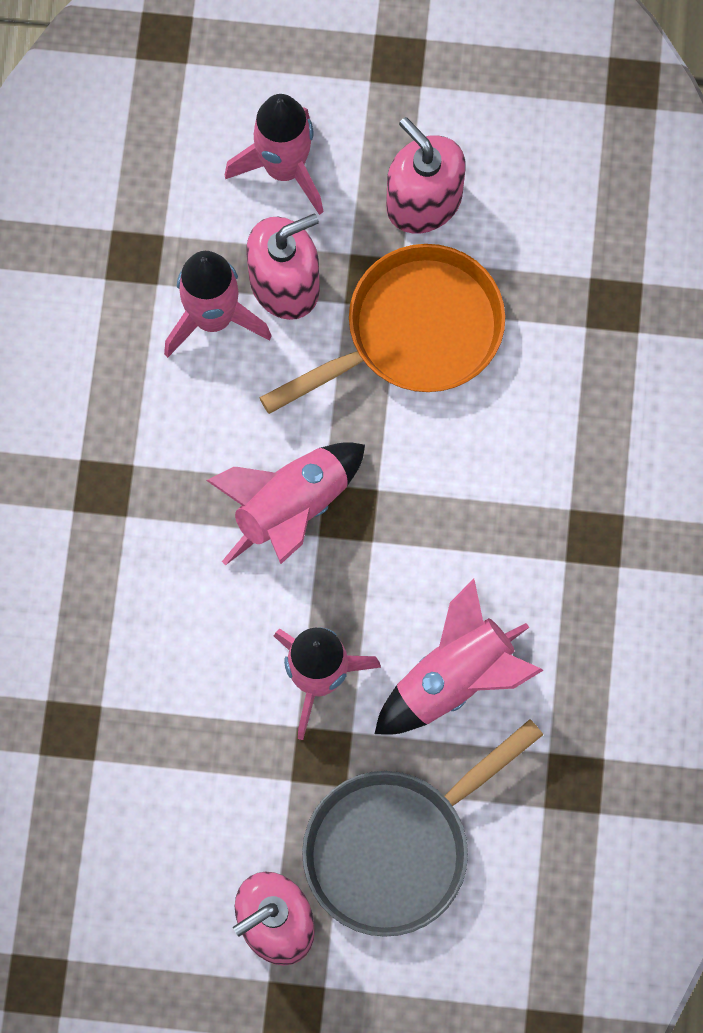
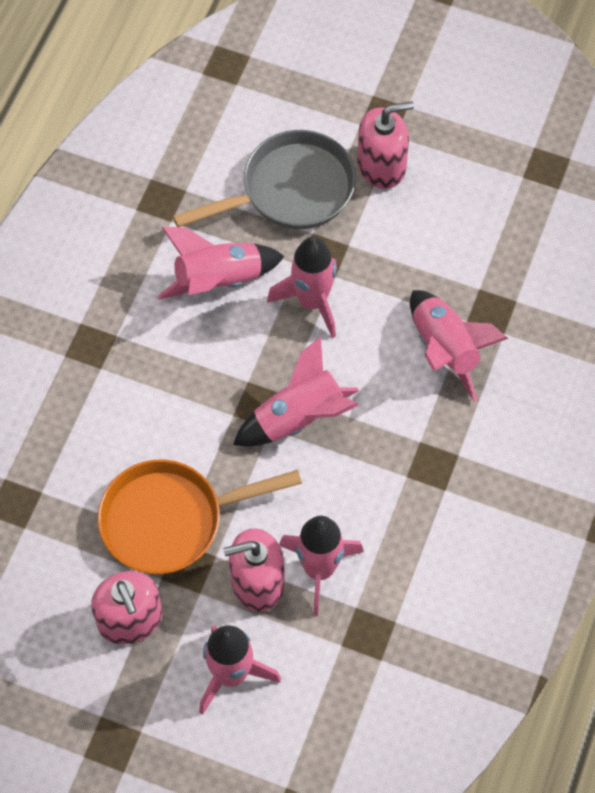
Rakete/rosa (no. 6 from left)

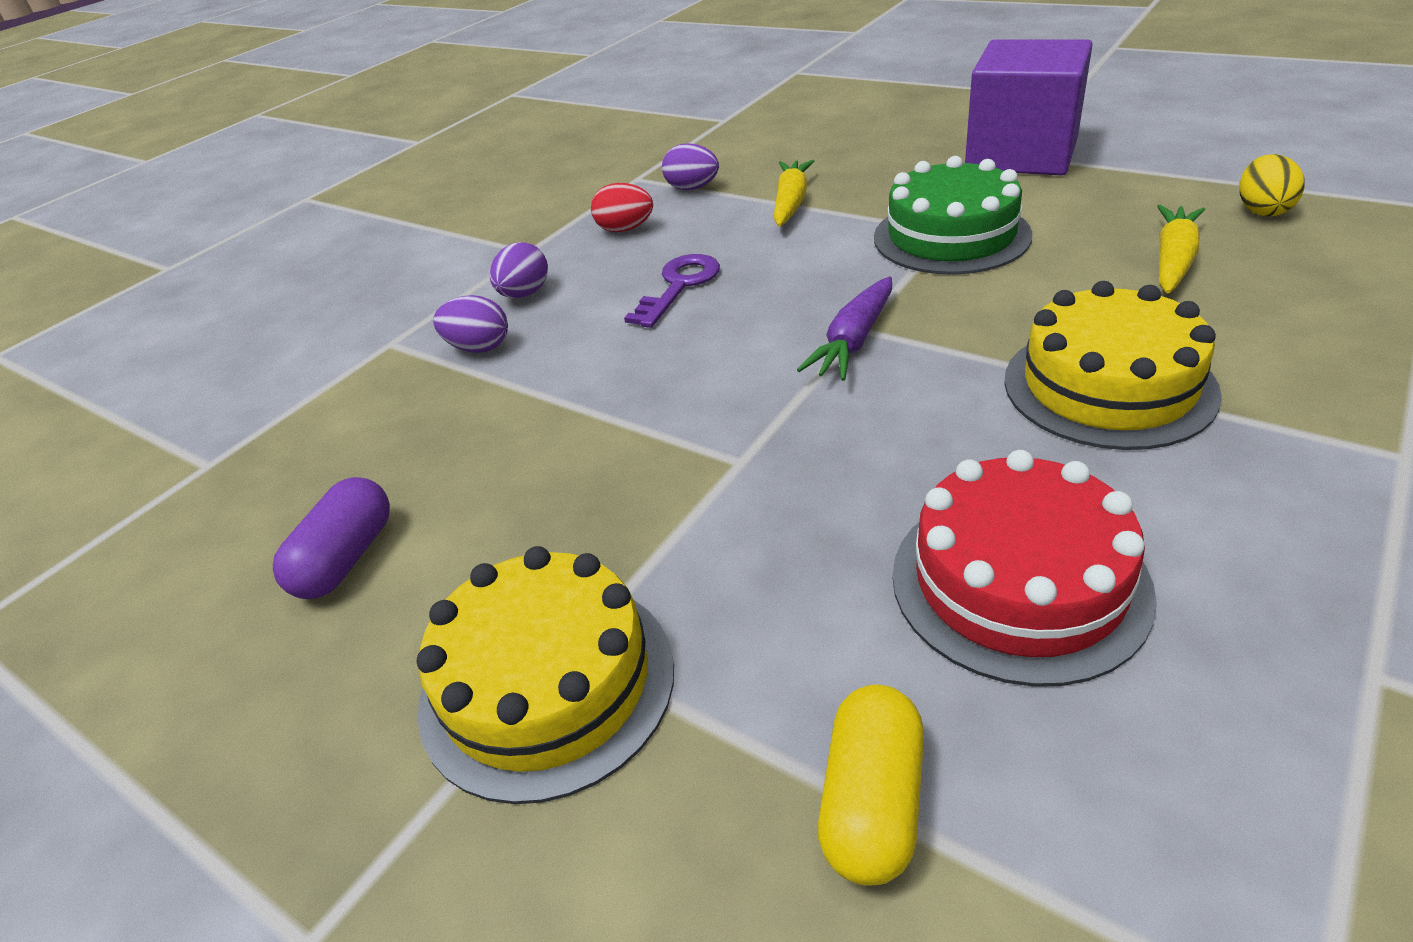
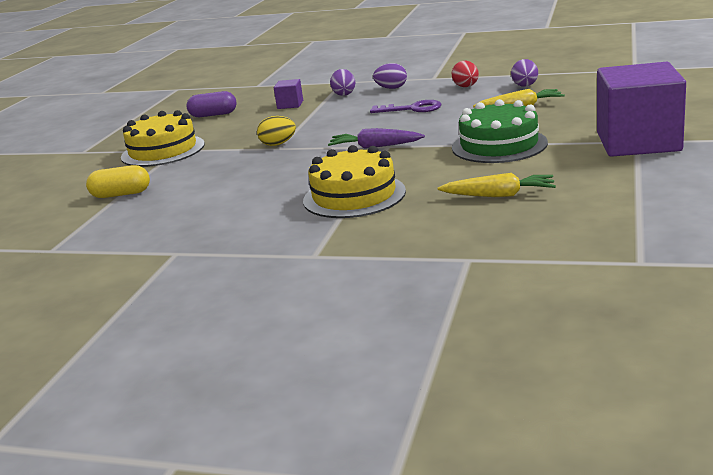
Ei/gelb
Kubus/lila (no. 1 from left)
Kuchen/rot

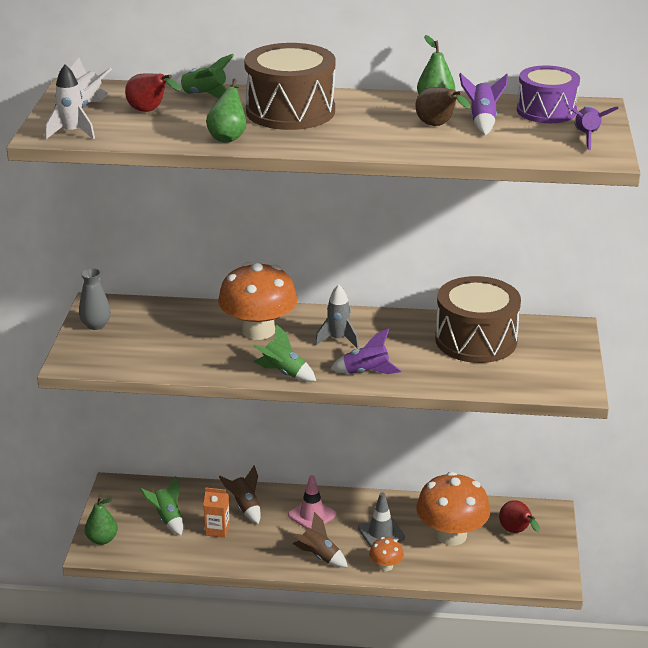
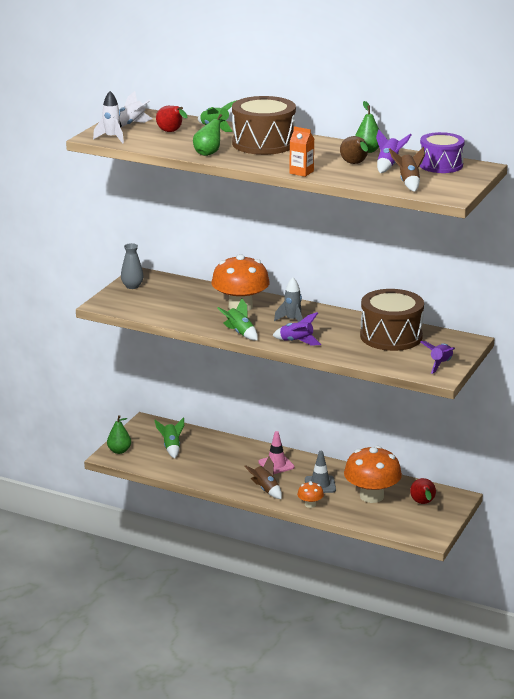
Getränkekarton/orange
Rakete/braun (no. 2 from left)
Rakete/lila (no. 3 from left)

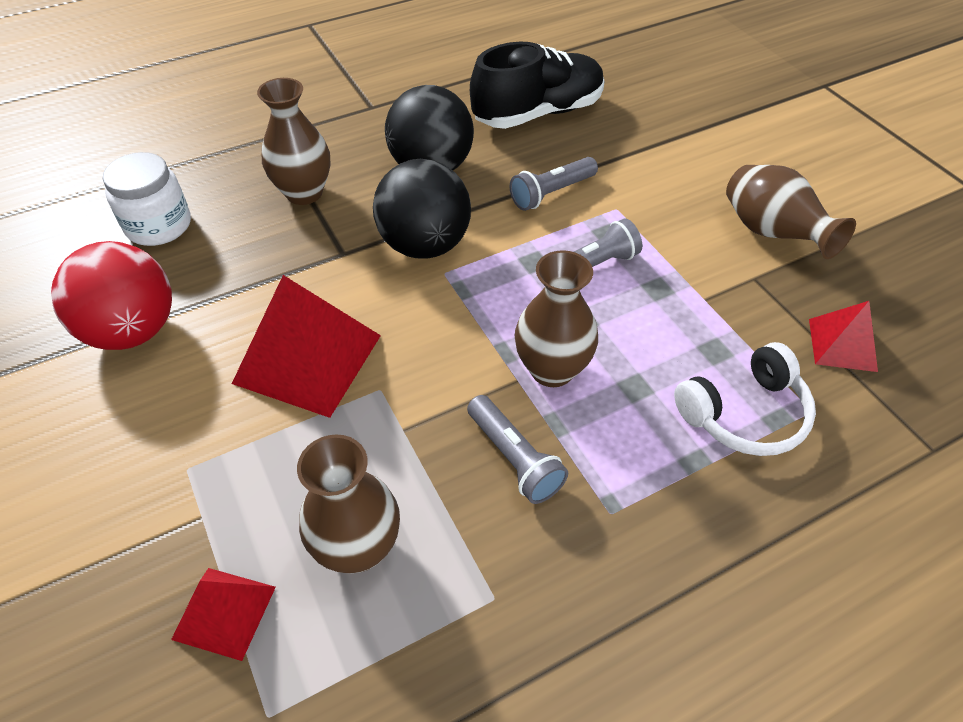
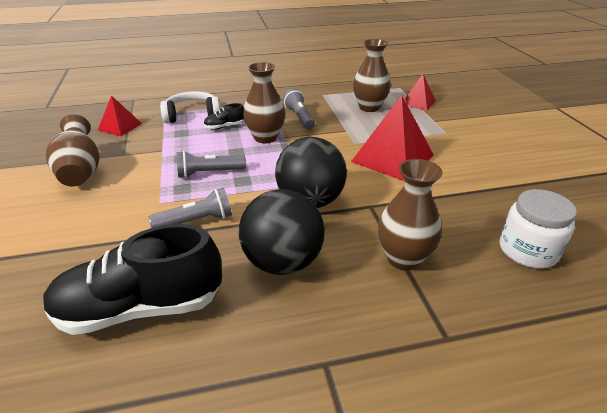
Schuh/schwarz (no. 2 from left)
Ball/rot

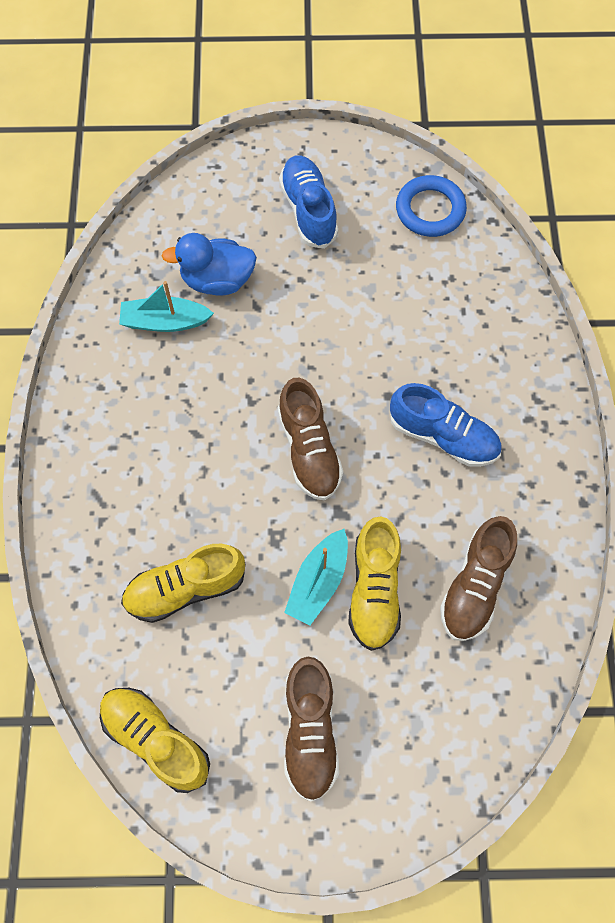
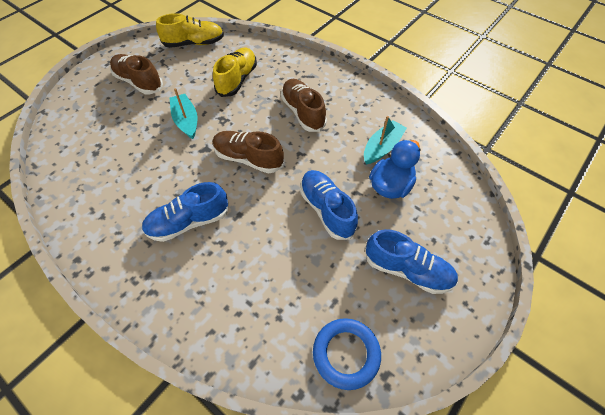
Schuh/braun (no. 3 from left)
Schuh/blau (no. 2 from left)
Schuh/gelb (no. 3 from left in the first image)

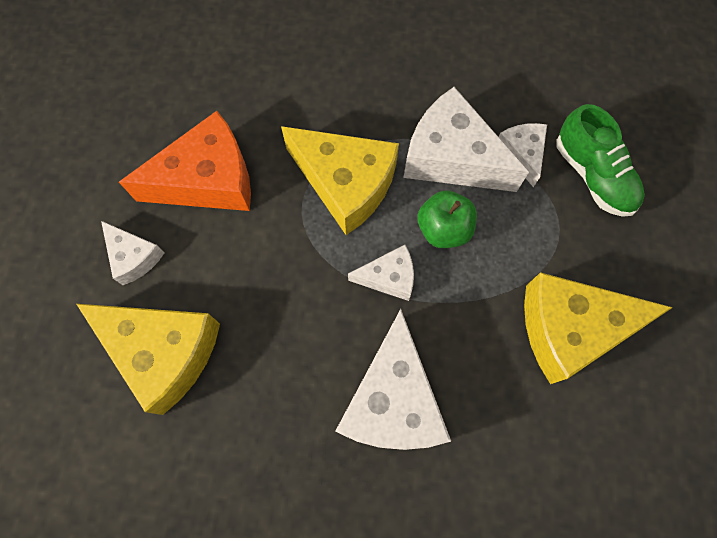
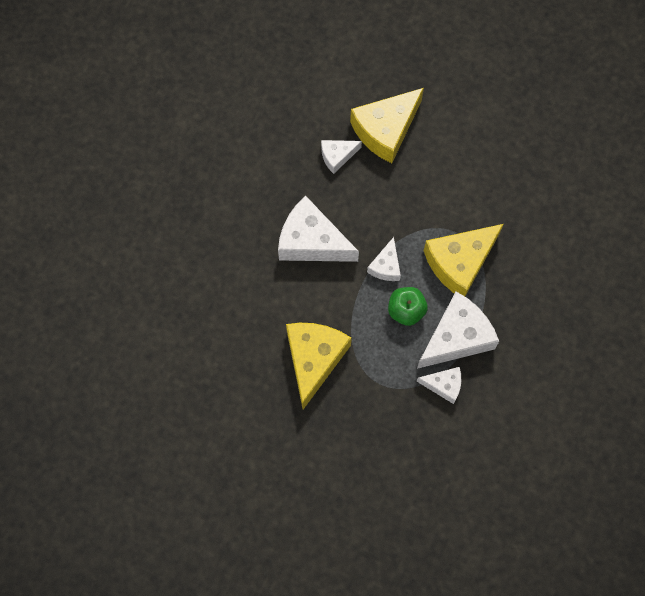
Käse/weiß (no. 2 from left)
Käse/orange
Schuh/grün

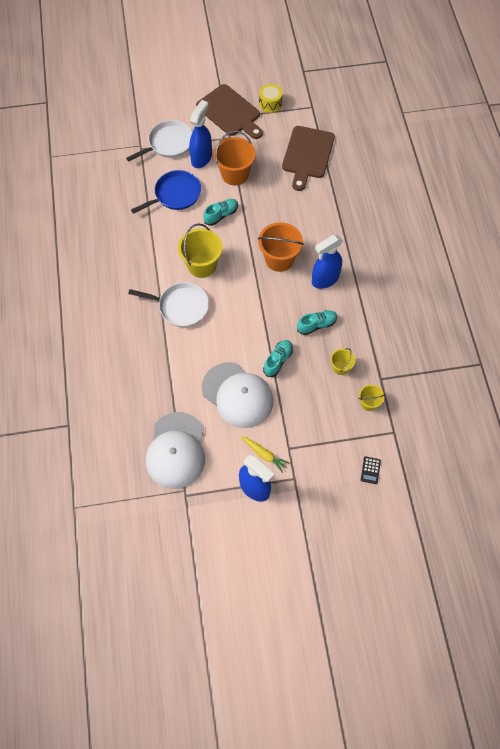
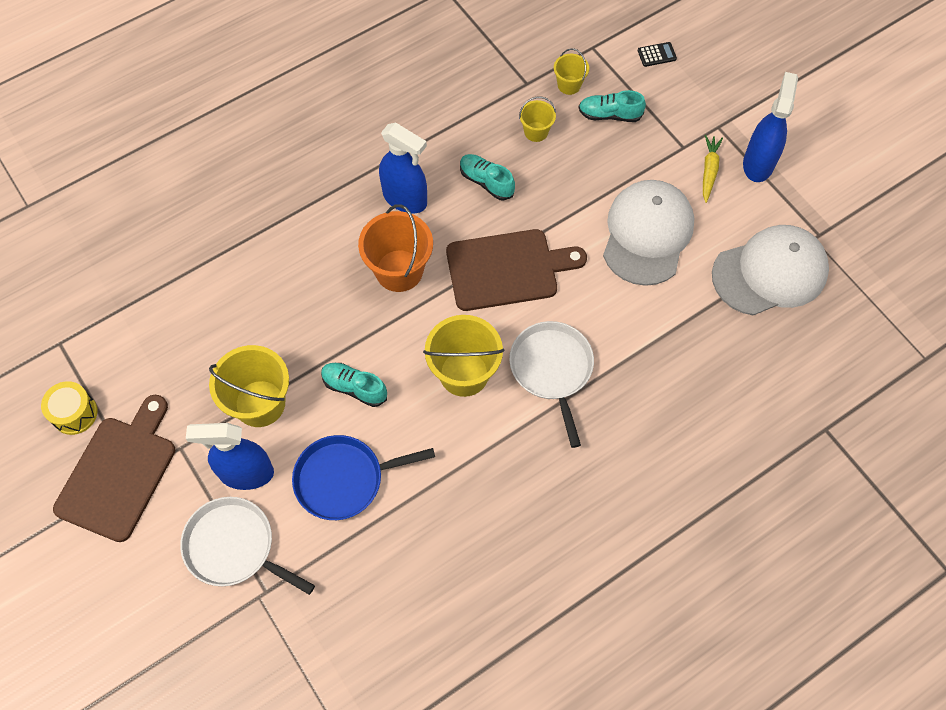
Eimer/gelb (no. 1 from left)
Pfanne/blau
Schneidebrett/braun (no. 2 from left)
Schuh/türkis (no. 3 from left)

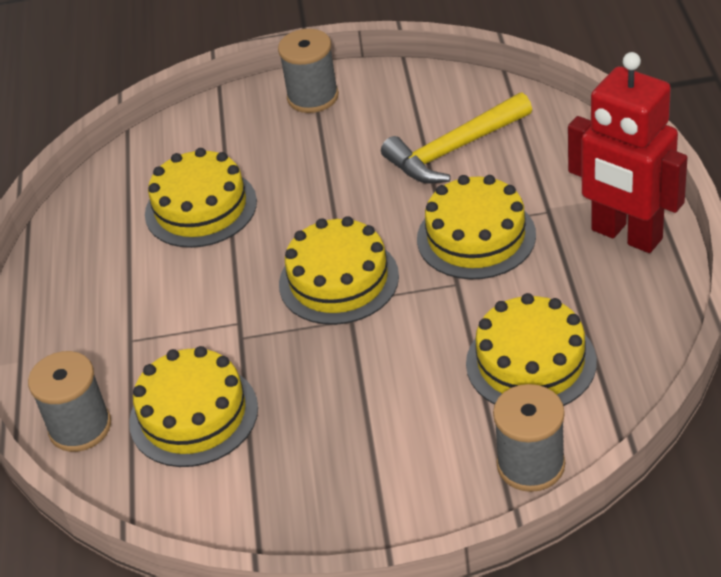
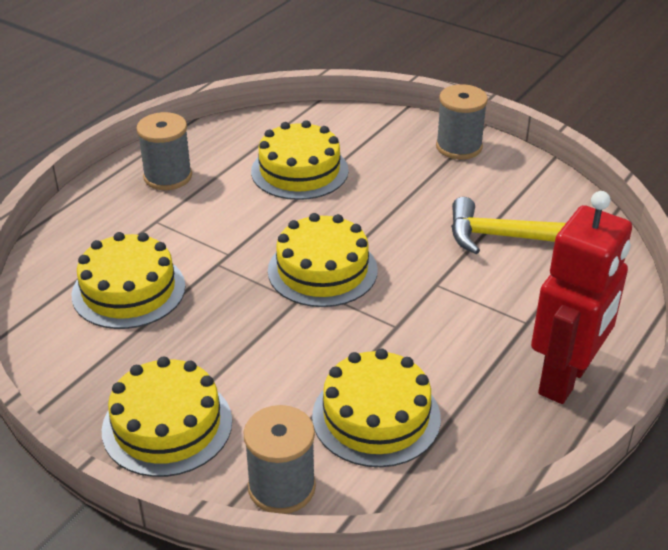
Kuchen/gelb (no. 2 from left)
Garnrolle/grau (no. 1 from left)
Roboter/rot

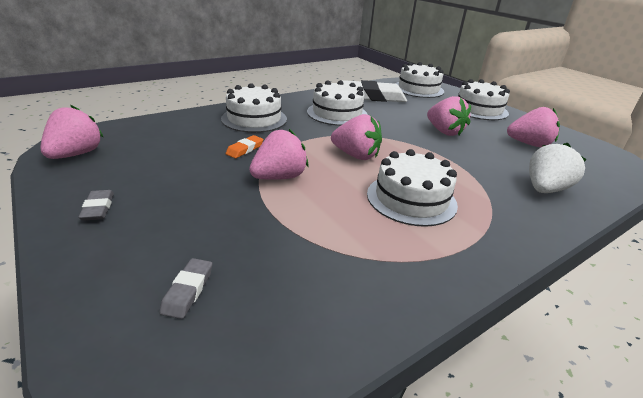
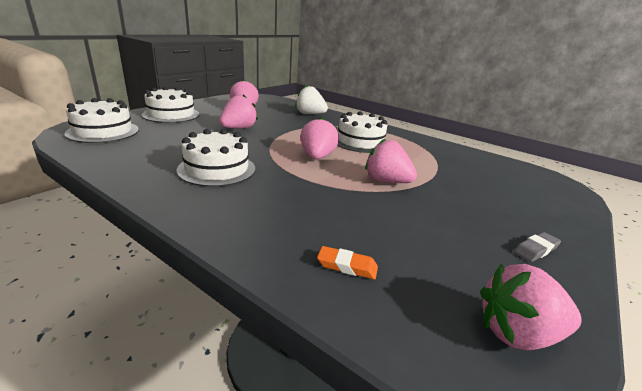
Radiergummi/orange
Radiergummi/grau (no. 2 from left in the first image)
Kuchen/weiß (no. 1 from left in the first image)
Radiergummi/weiß

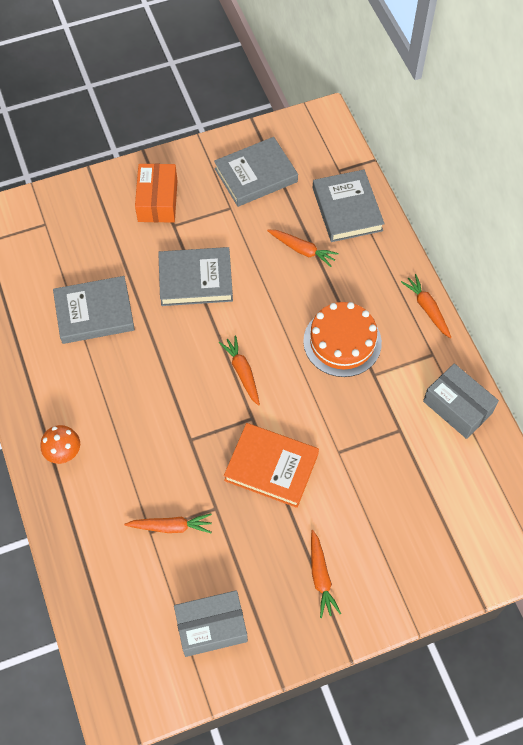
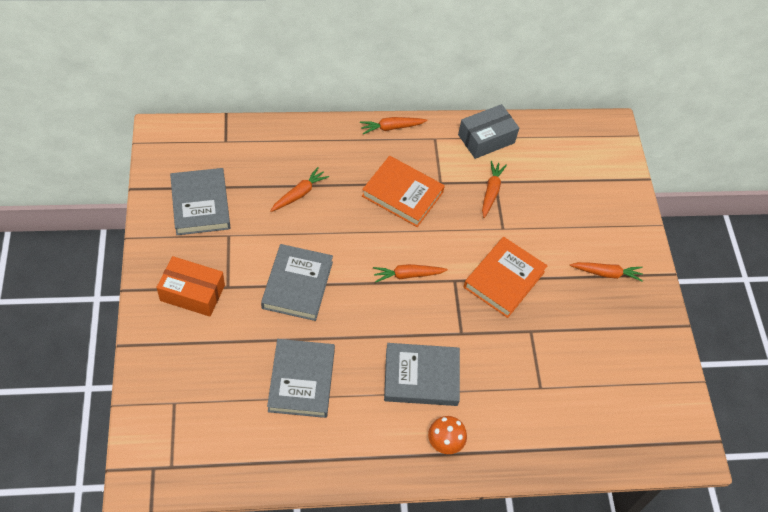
Buch/orange (no. 1 from left)
Buch/grau (no. 4 from left)
Karotte/orange (no. 4 from left)
Schachtel/grau (no. 1 from left in the first image)

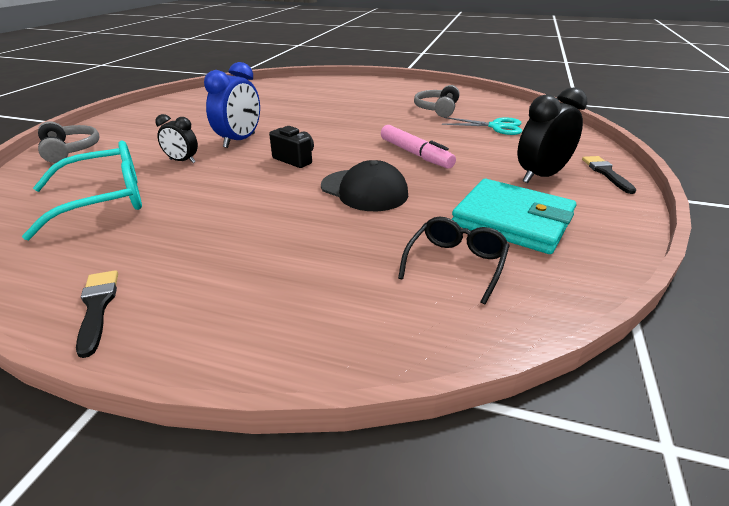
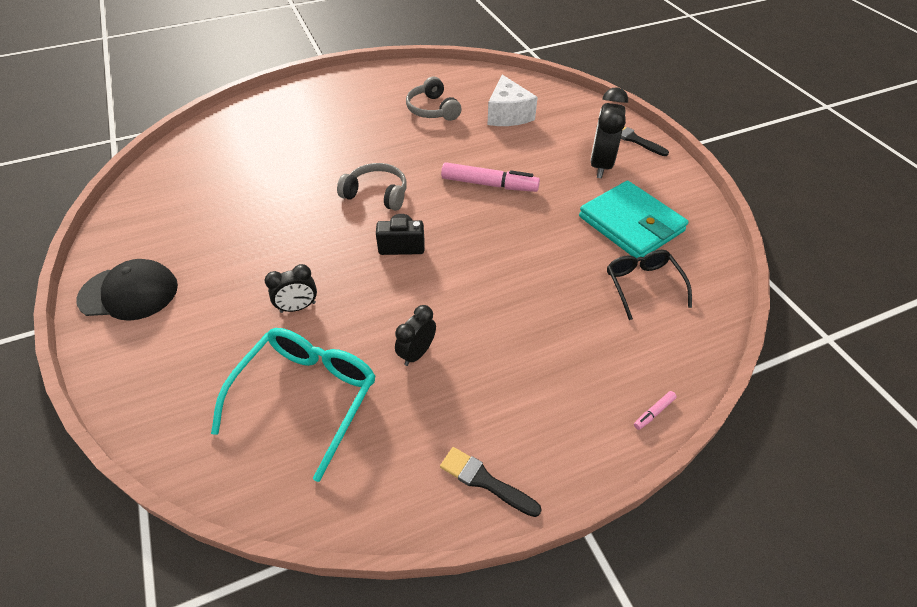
Kappe/schwarz
Kopfhörer/grau (no. 1 from left)
Wecker/schwarz (no. 2 from left)
Käse/weiß
Geldbörse/türkis
Filzstift/rosa (no. 2 from left)
Wecker/blau

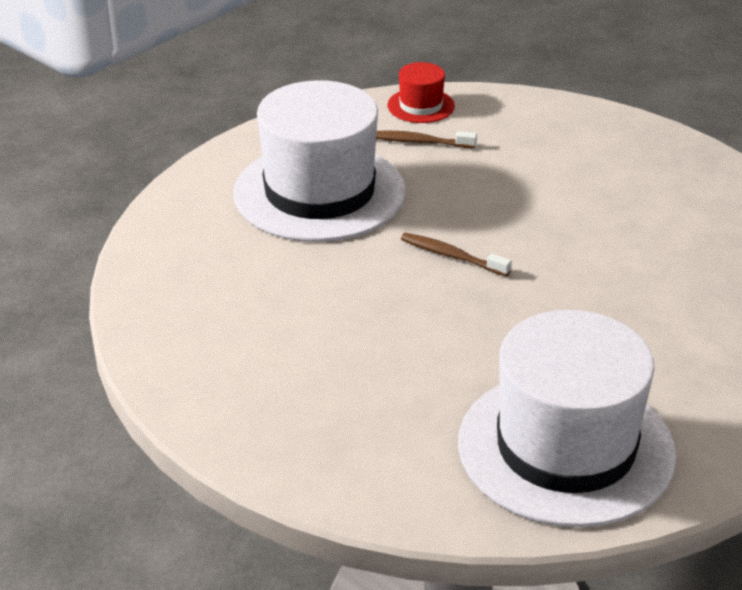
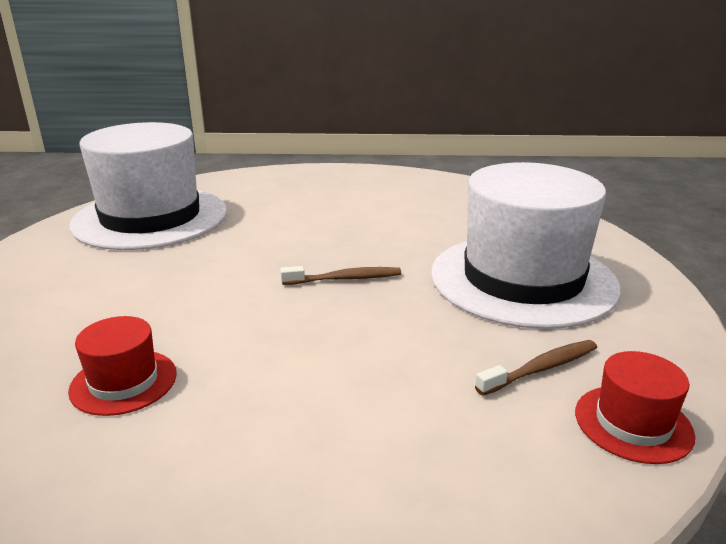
Hut/rot (no. 1 from left)

